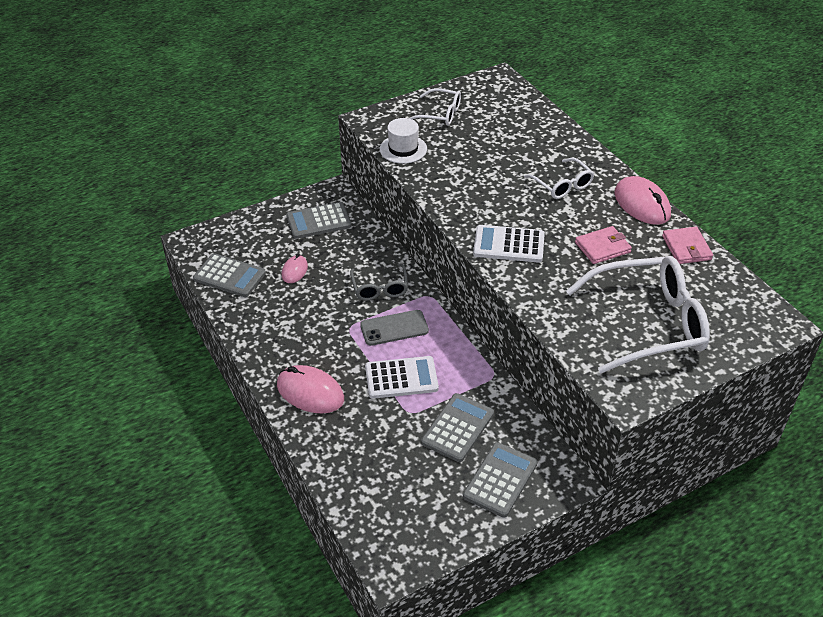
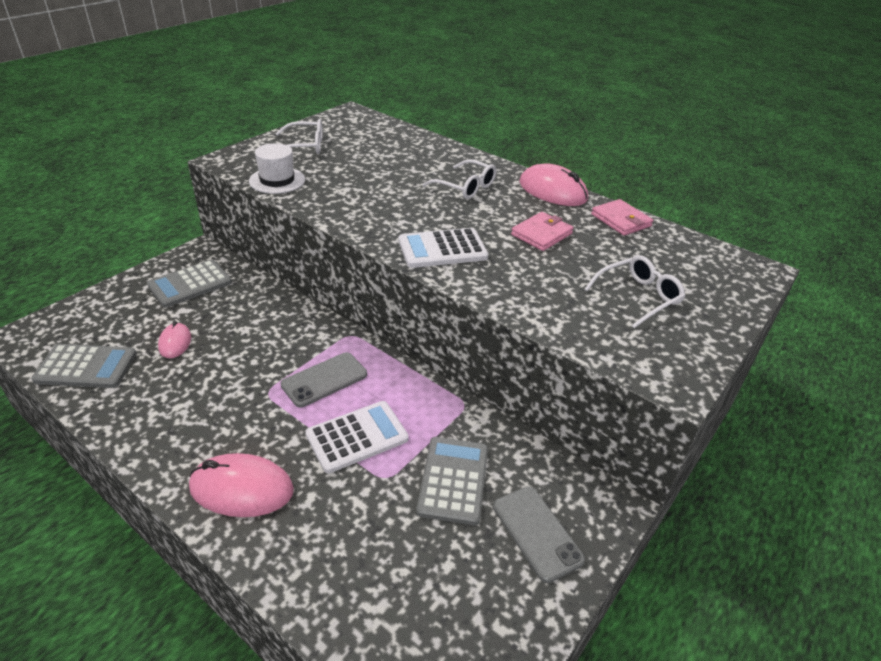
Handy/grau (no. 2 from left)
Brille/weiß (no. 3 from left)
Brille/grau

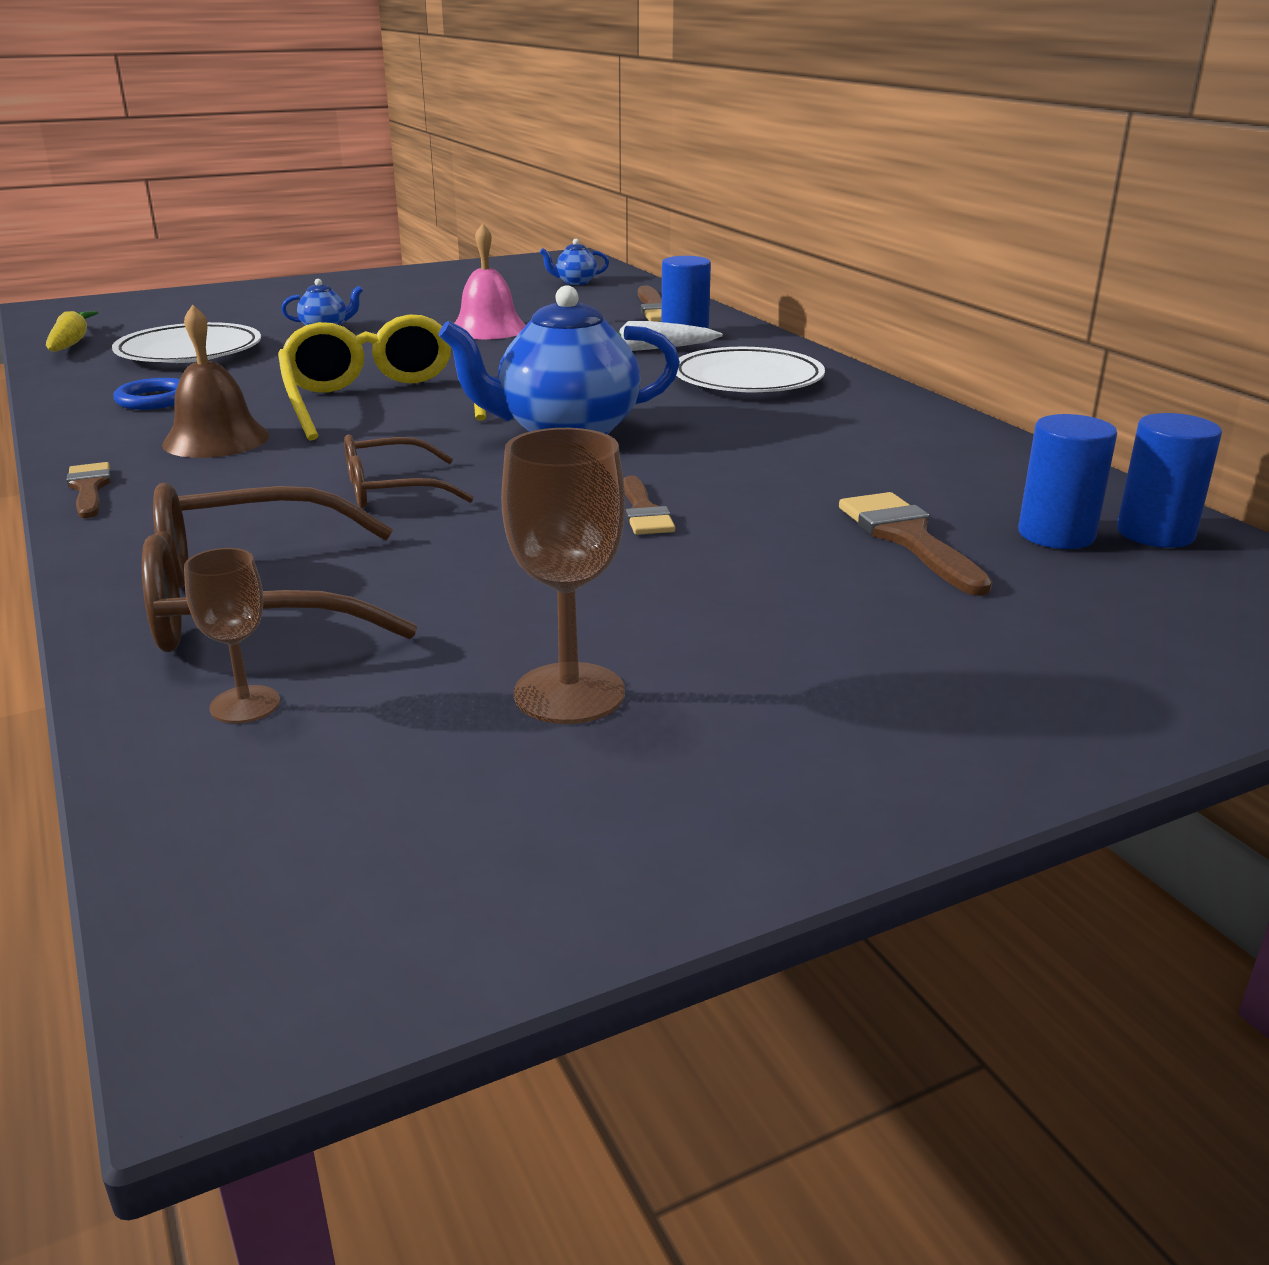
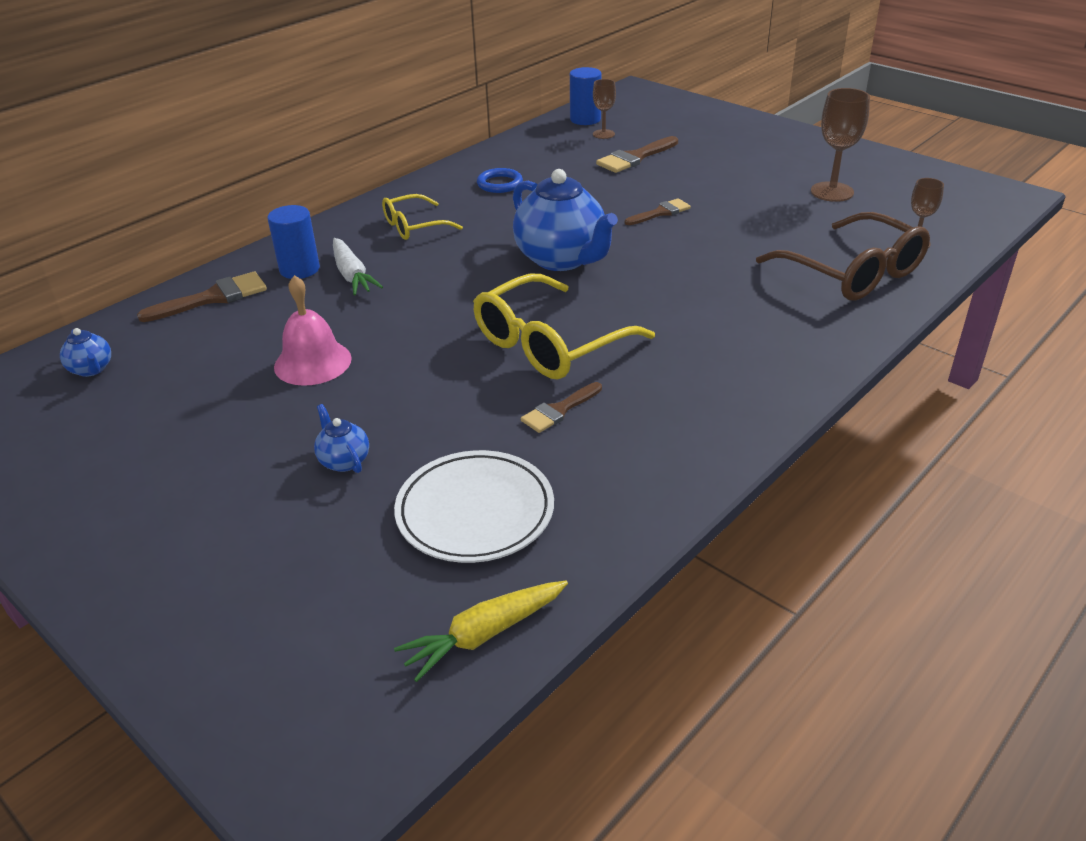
Brille/gelb (no. 1 from left)
Ring/blau
Pinsel/braun (no. 2 from left)
Kelch/braun (no. 1 from left)
Glocke/braun
Brille/braun (no. 2 from left in the first image)

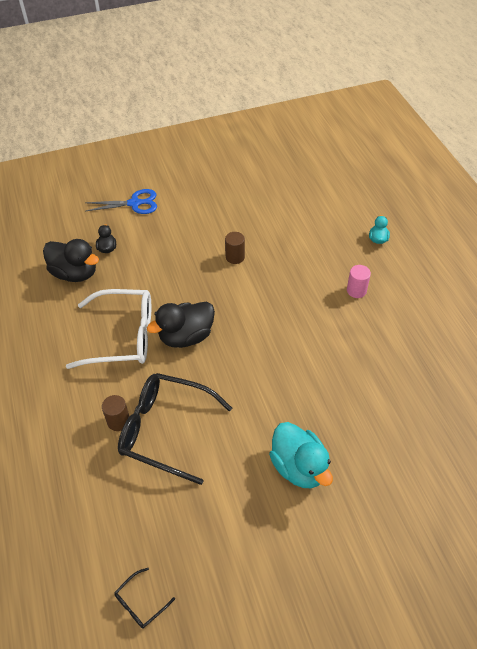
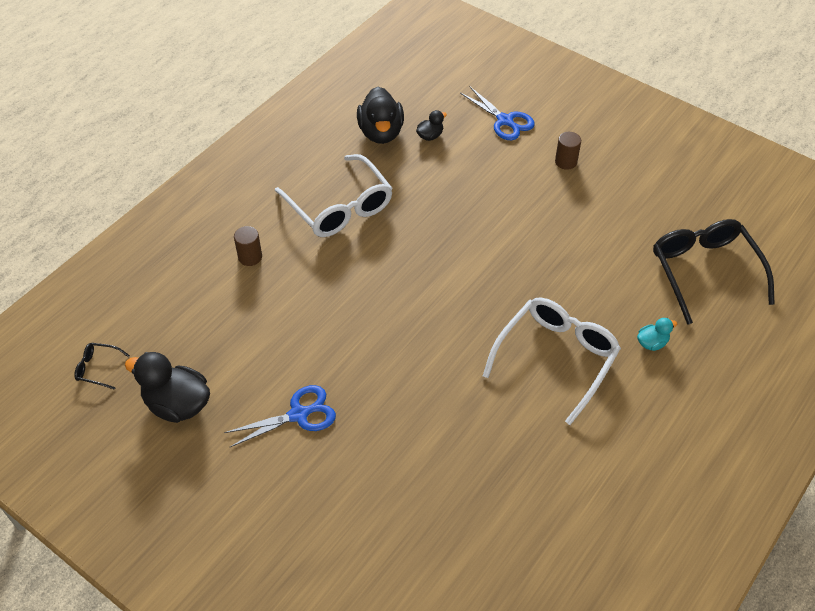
Ente/schwarz (no. 1 from left)
Schere/blau (no. 1 from left)
Brille/weiß (no. 2 from left)
Vollzylinder/braun (no. 2 from left)
Brille/schwarz (no. 2 from left)

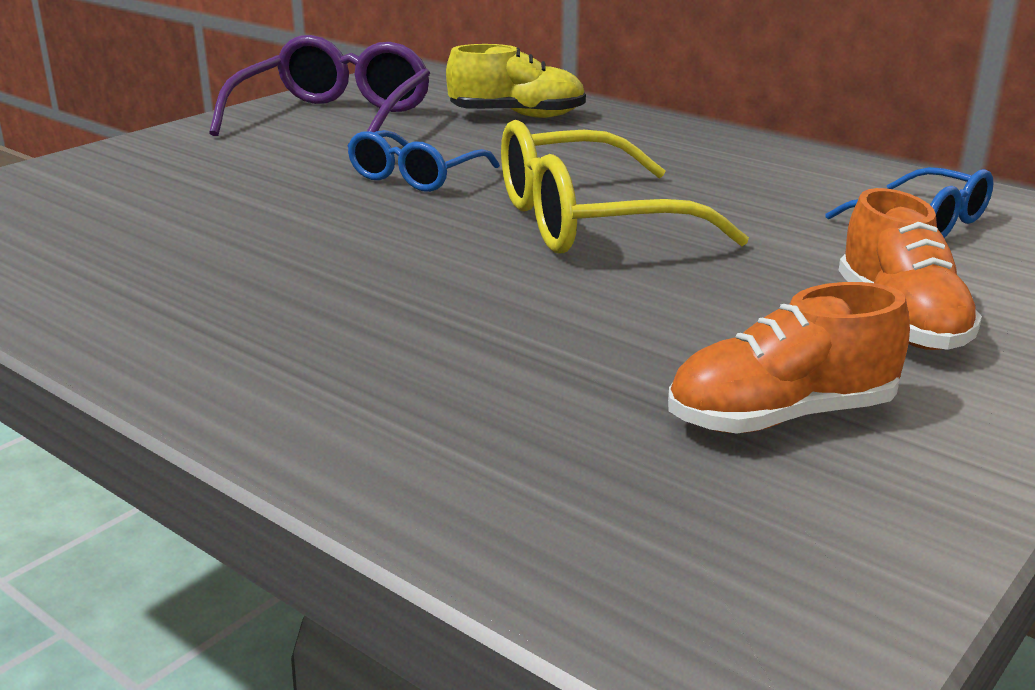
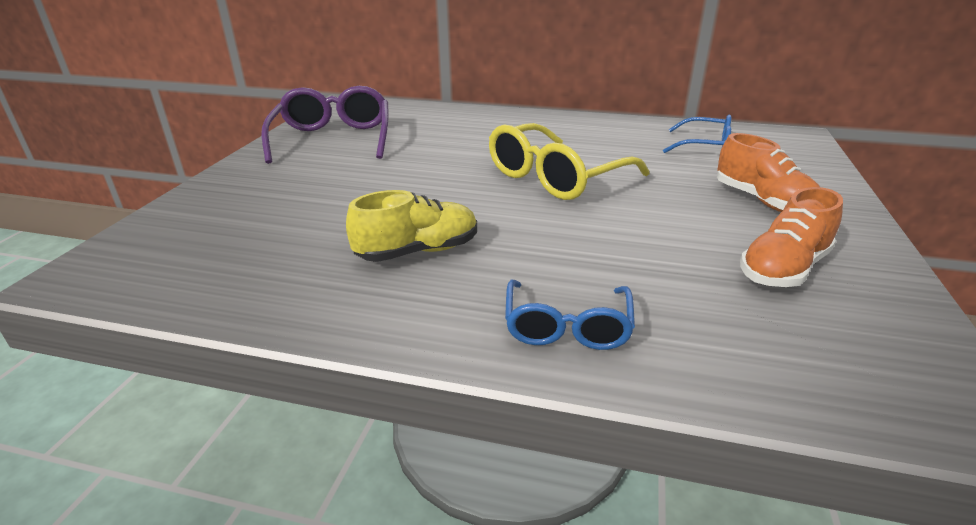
Schuh/gelb
Brille/blau (no. 1 from left)

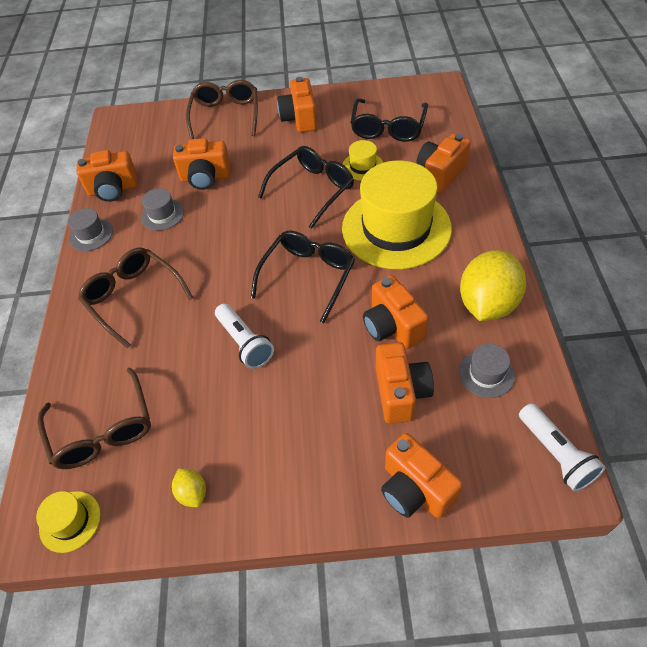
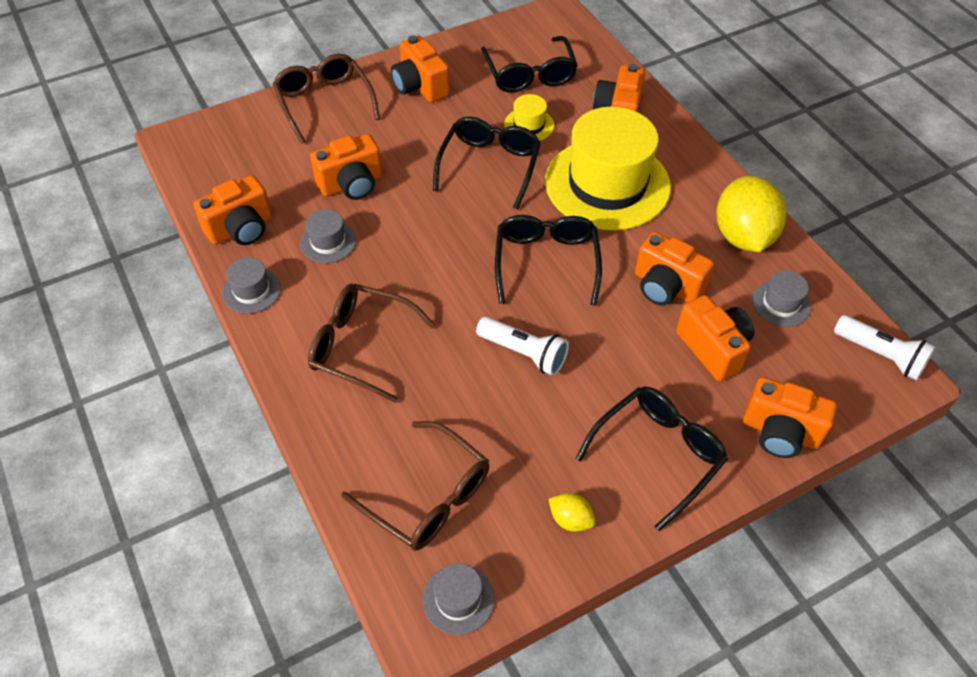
Hut/grau (no. 3 from left)
Brille/schwarz (no. 4 from left)

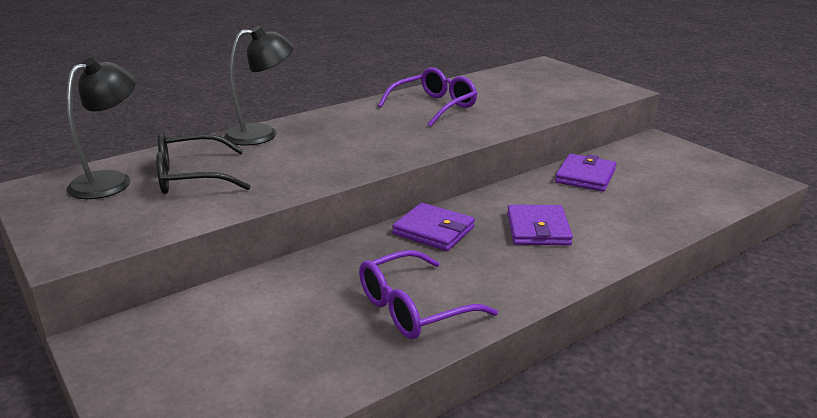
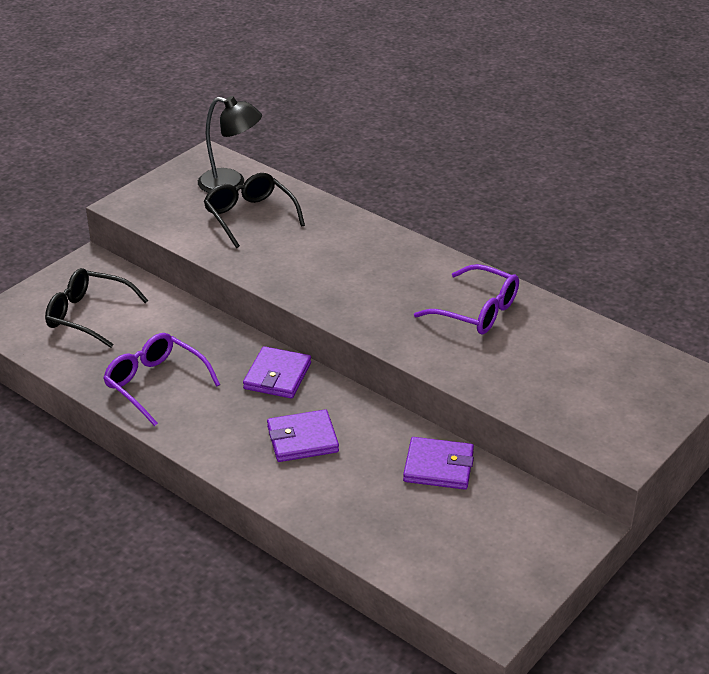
Brille/schwarz (no. 1 from left)
Lampe/schwarz (no. 2 from left in the first image)

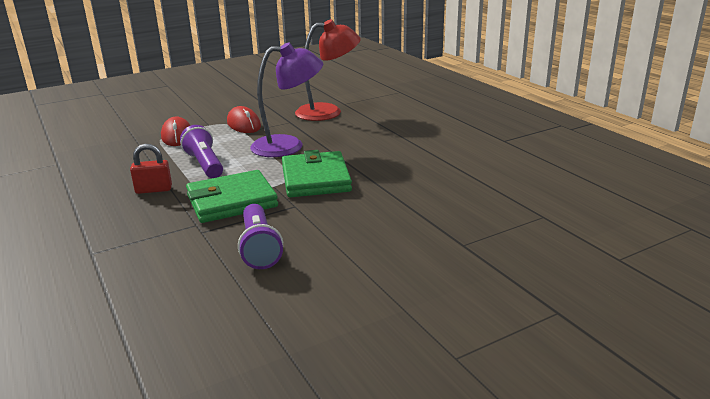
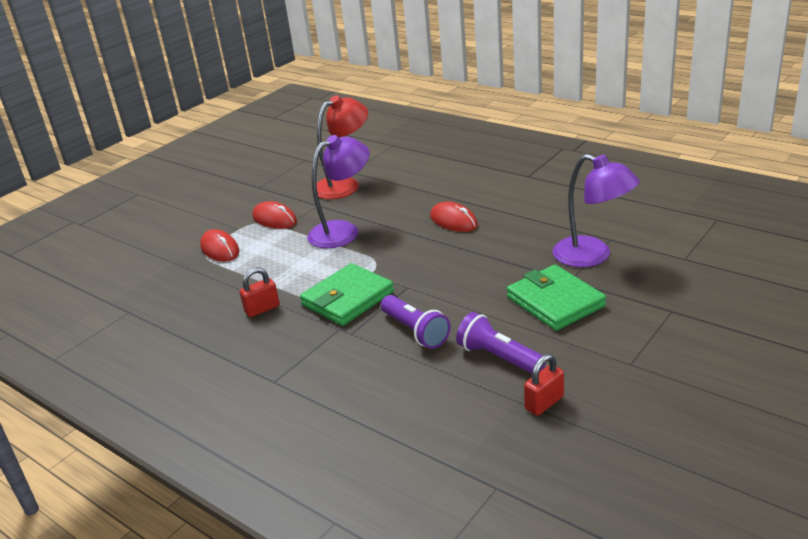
Computermaus/rot (no. 3 from left)
Taschenlampe/lila (no. 2 from left)
Geldbörse/grün (no. 2 from left)
Vorhängeschloss/rot (no. 2 from left)
Lampe/lila (no. 2 from left)

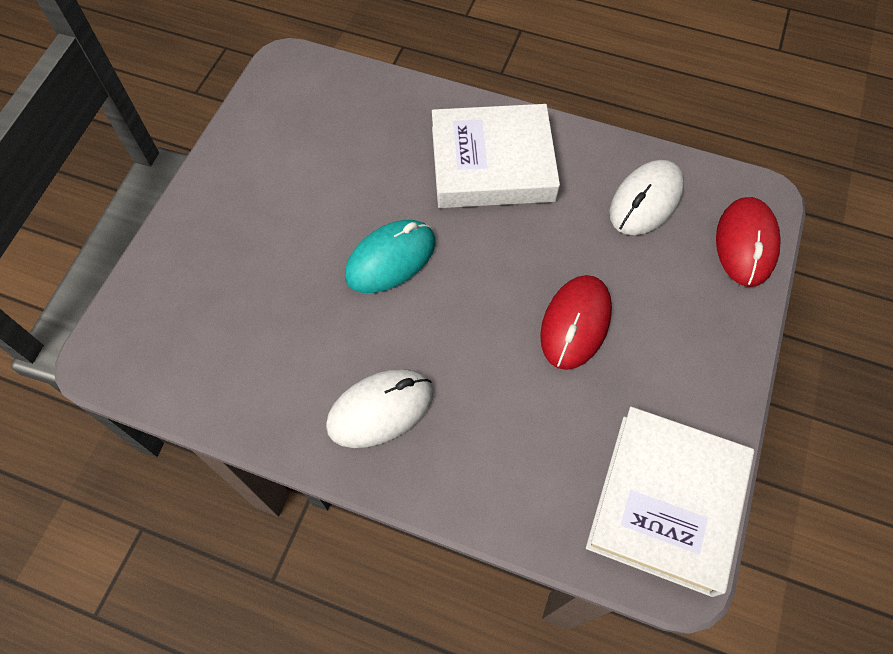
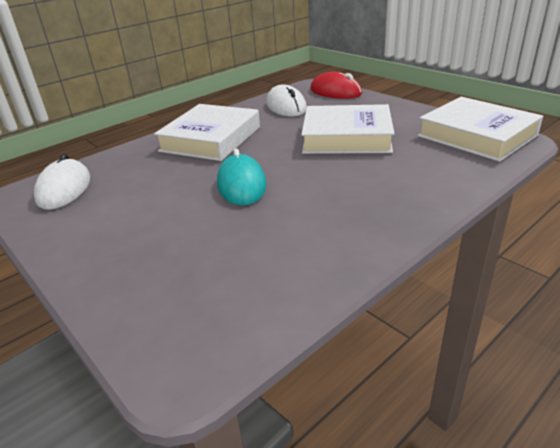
Computermaus/weiß (no. 1 from left)
Buch/weiß (no. 2 from left)

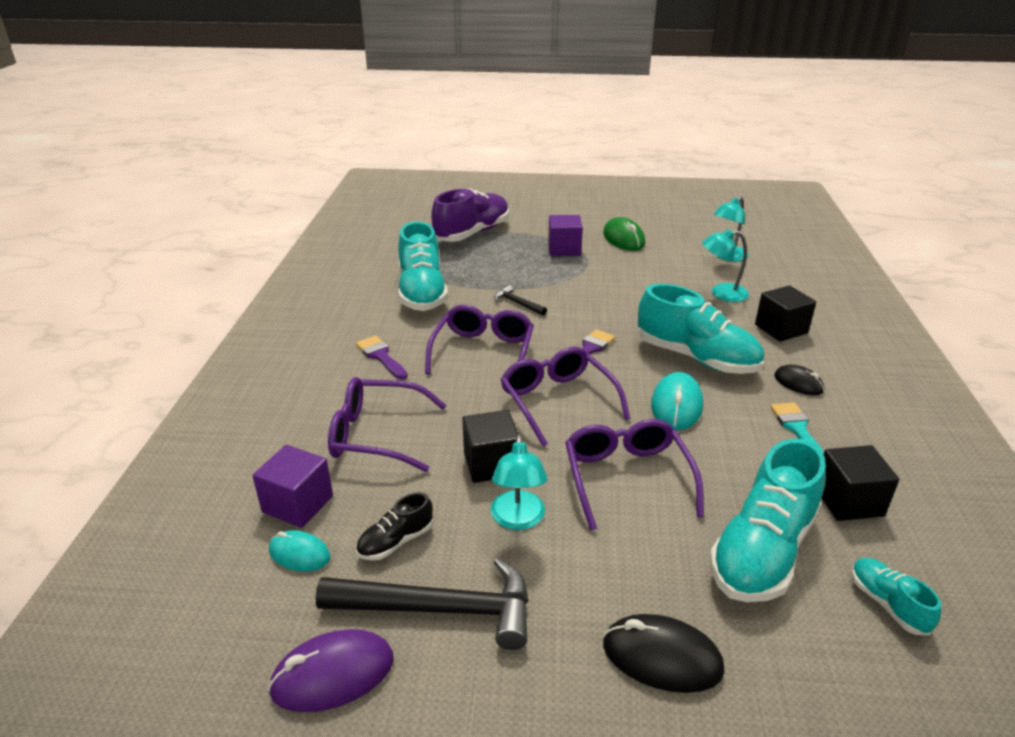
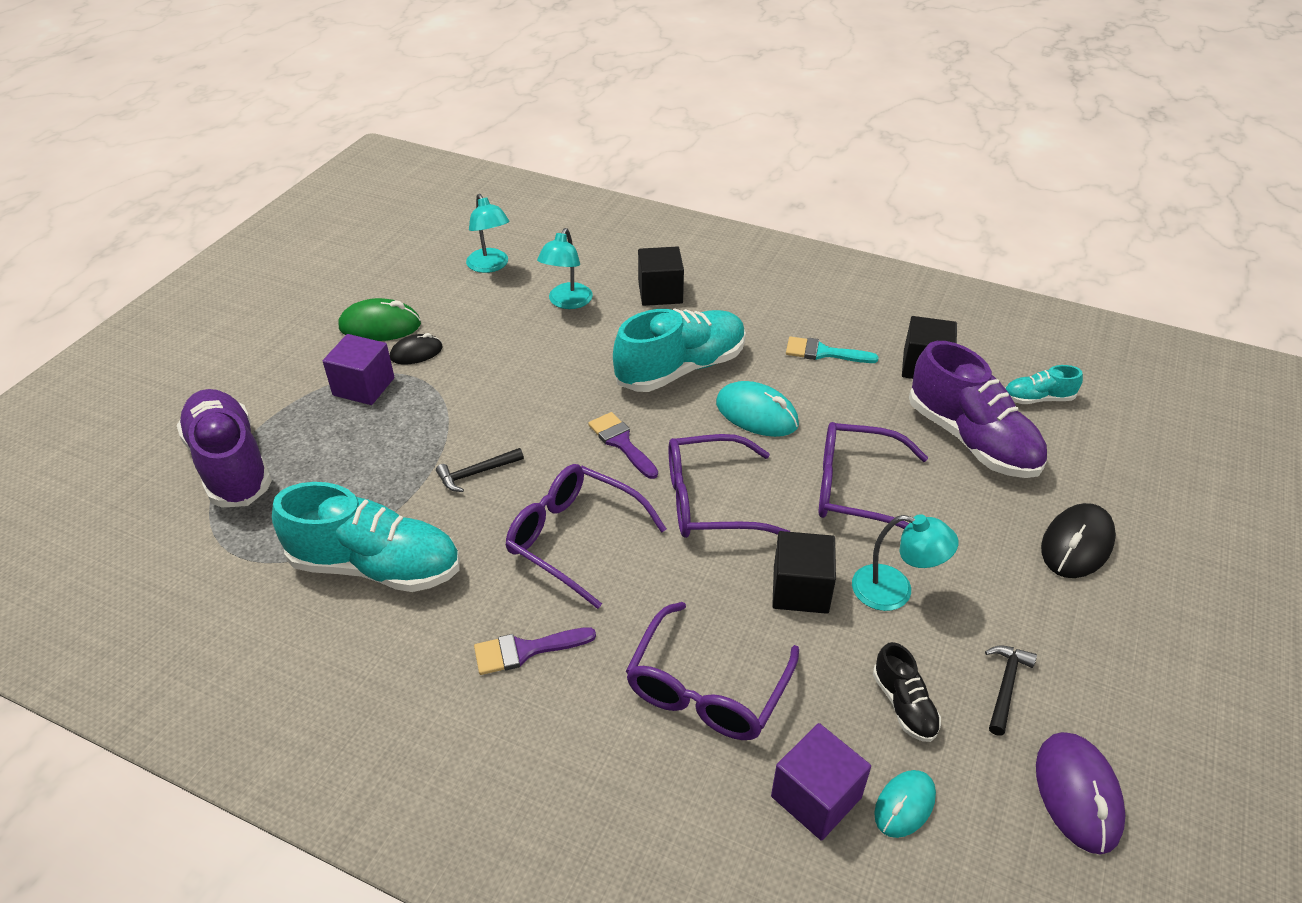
Computermaus/schwarz (no. 1 from left)
Schuh/lila (no. 2 from left)
Hammer/schwarz (no. 2 from left)

